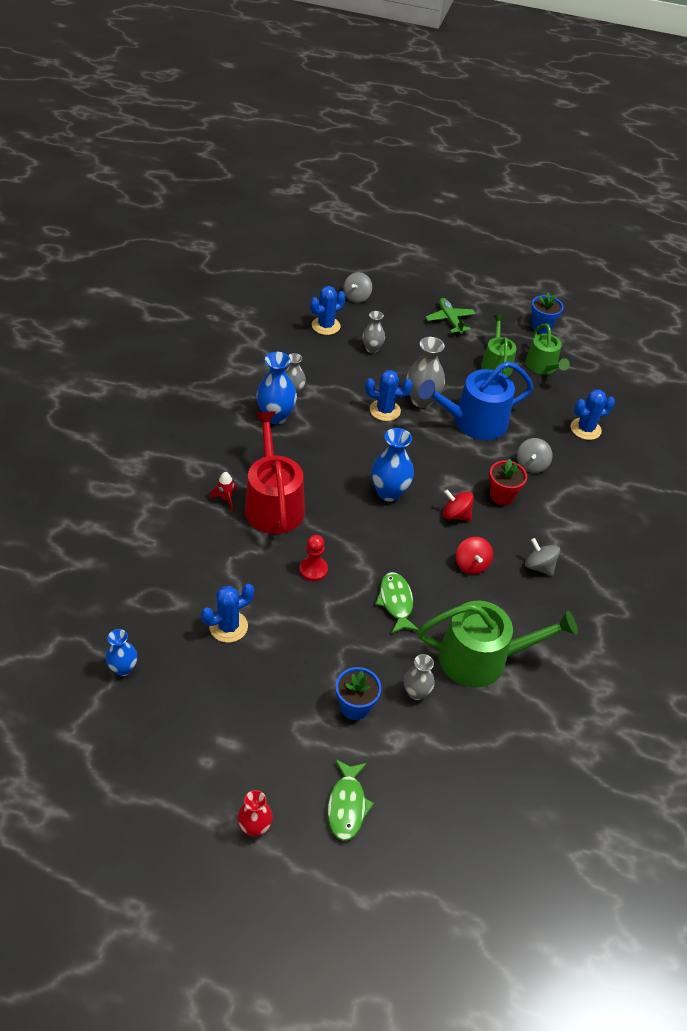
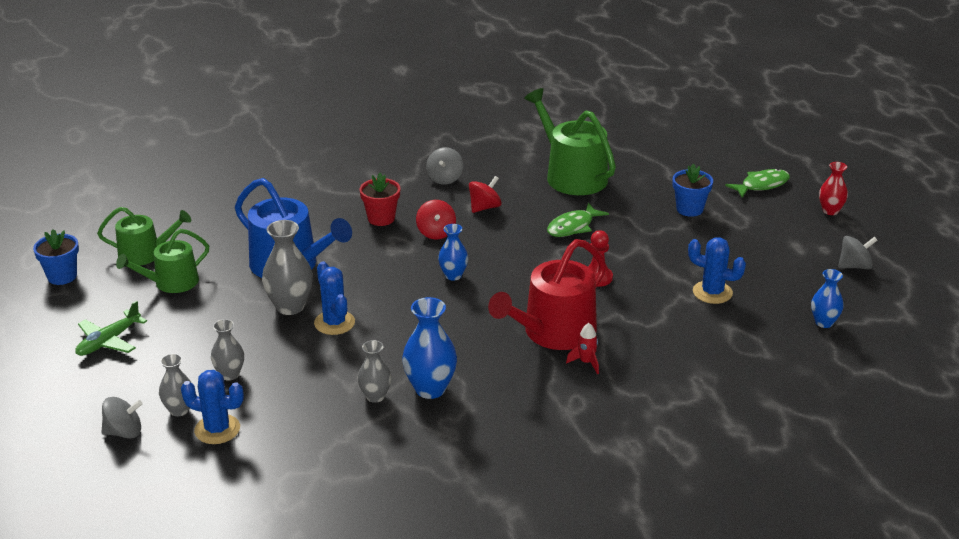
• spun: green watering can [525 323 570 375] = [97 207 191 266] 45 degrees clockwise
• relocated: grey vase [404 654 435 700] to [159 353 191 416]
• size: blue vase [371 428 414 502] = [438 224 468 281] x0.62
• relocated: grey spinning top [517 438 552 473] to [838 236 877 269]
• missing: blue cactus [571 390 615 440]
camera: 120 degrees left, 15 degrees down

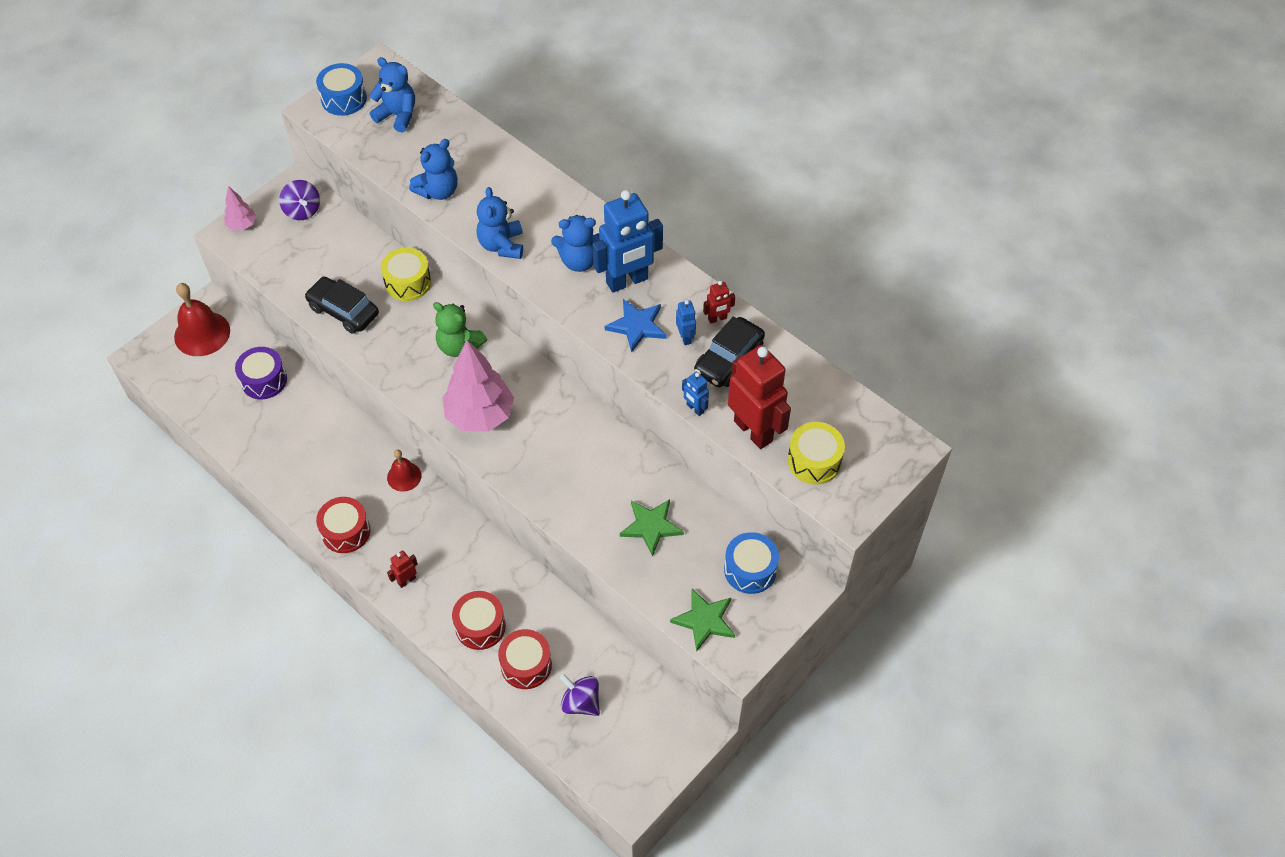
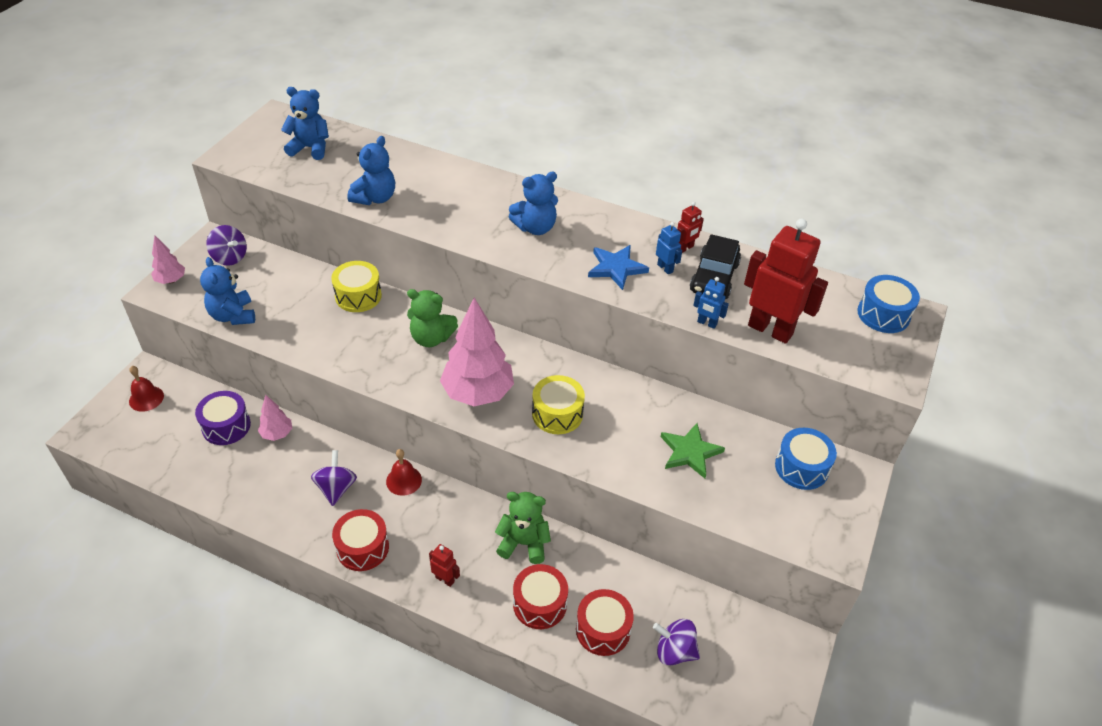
• size: red bell [174 283 230 356] = [129 366 164 412] x0.58
• relocated: blue teddy bear [477 187 523 259] to [200 257 255 325]
• appeared: pink tree [258 395 292 441]
• appeared: purple spinning top [311 450 357 506]
• spun: red robot [387 550 418 588] = [429 544 460 587] 90 degrees clockwise
• appeared: green teddy bear [495 492 551 564]
• relocated: yellow drum [787 422 845 485] to [532 375 585 434]
• relocated: blue drum [316 63 367 116] to [857 275 920 333]
• missing: black car [305 276 379 334]
• missing: blue robot [592 190 663 293]
• missing: green star [670 589 735 651]
camera: 20 degrees left, 10 degrees down

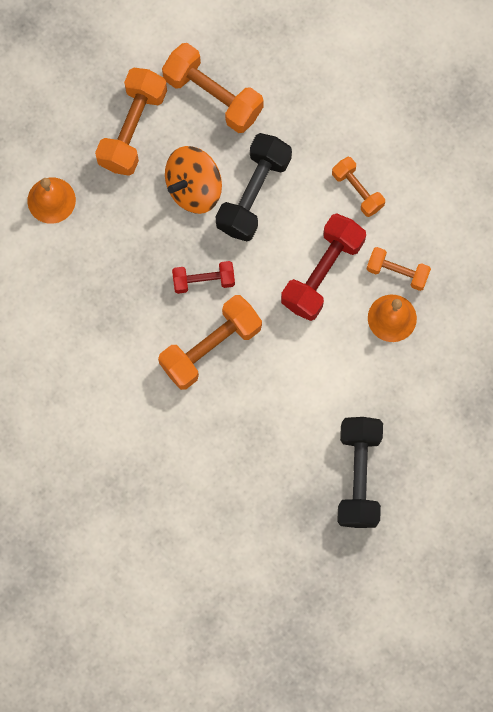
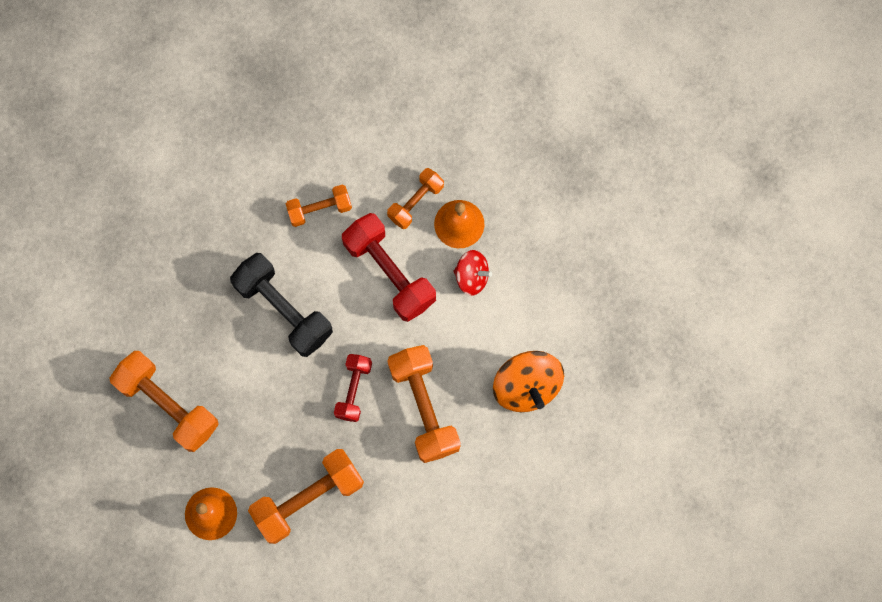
• relocated: orange dumbbell [162 43 264 133] to [248 449 364 544]
• appeared: red spinning top [453 250 492 296]
• relocated: orange spinning top [165 146 222 214] to [493 351 564 412]
• missing: black dumbbell [337 417 383 528]
camera: 70 degrees left, 0 degrees up

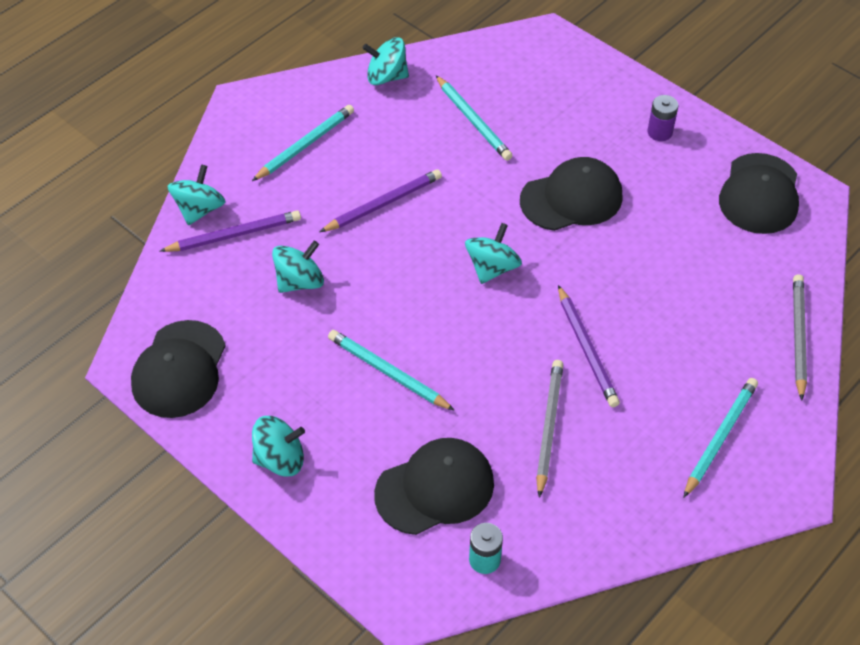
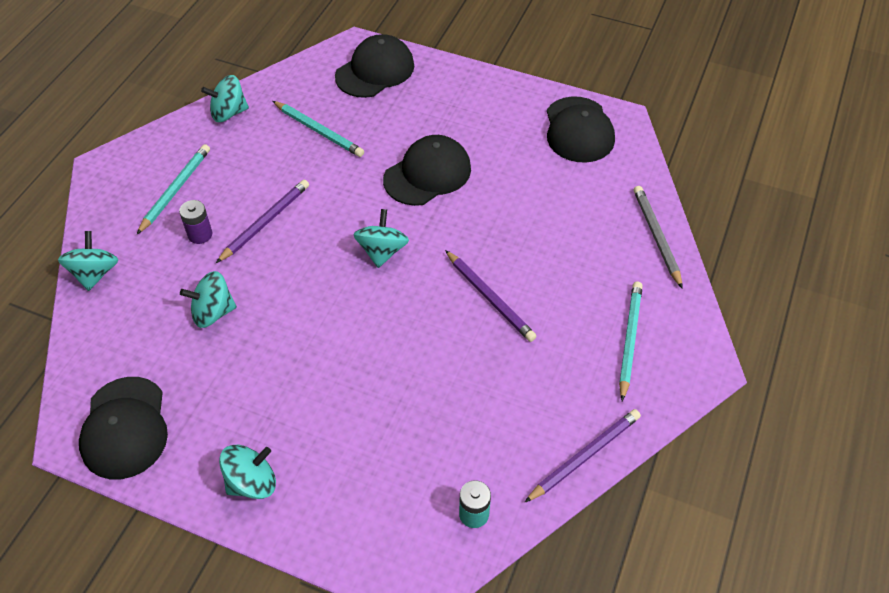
• relocated: purple battery [647 95 678 141] to [179 200 213 244]
• spun: turquoise spinning top [272 241 324 293] = [180 271 237 328] 135 degrees counterclockwise
• relocated: black cap [374 438 494 535] to [335 34 414 98]
• relocated: purple pencil [160 210 301 252] to [524 409 641 503]
• missing: turquoise pencil [328 330 455 411]
• missing: grey pencil [536 360 563 498]
camera: 20 degrees left, 0 degrees up

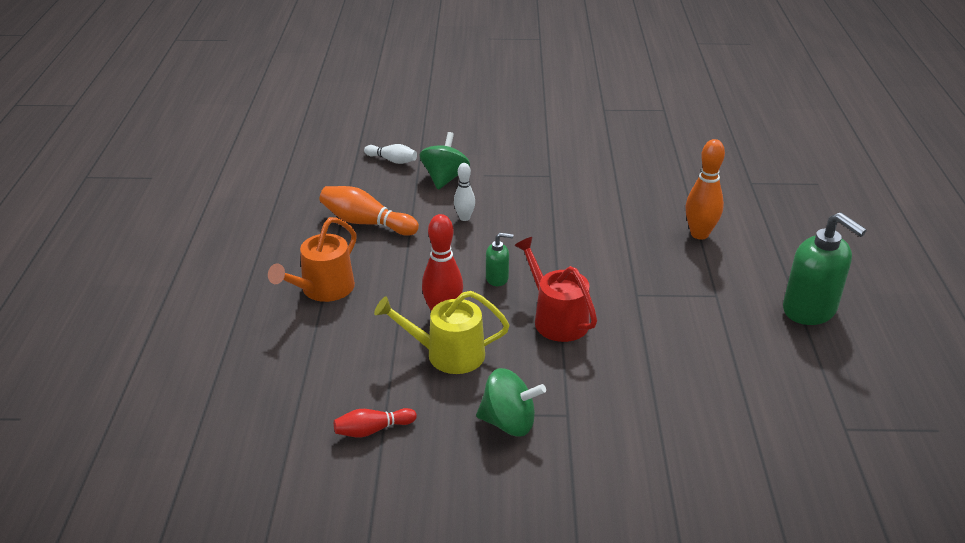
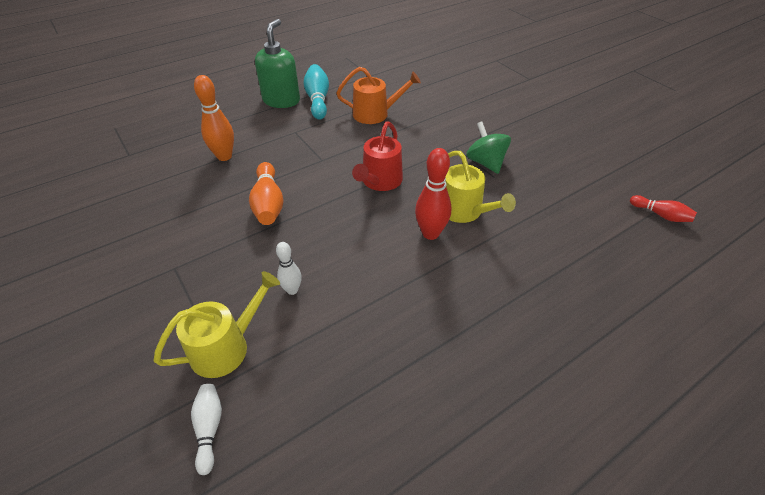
• exchanged: green spinning top [419 132 470 190] to yellow watering can [153 271 280 378]
• relocated: orange bowling pin [319 186 419 236] to [249 162 284 225]
• appeared: turquoise bowling pin [303 64 329 120]
• relocated: orange watering can [268 217 357 302] to [336 67 421 124]
• relocated: red bowling pin [334 408 417 437] to [630 195 697 222]
• missing: green soap dispenser [486 233 513 286]
camera: 125 degrees left, 10 degrees up

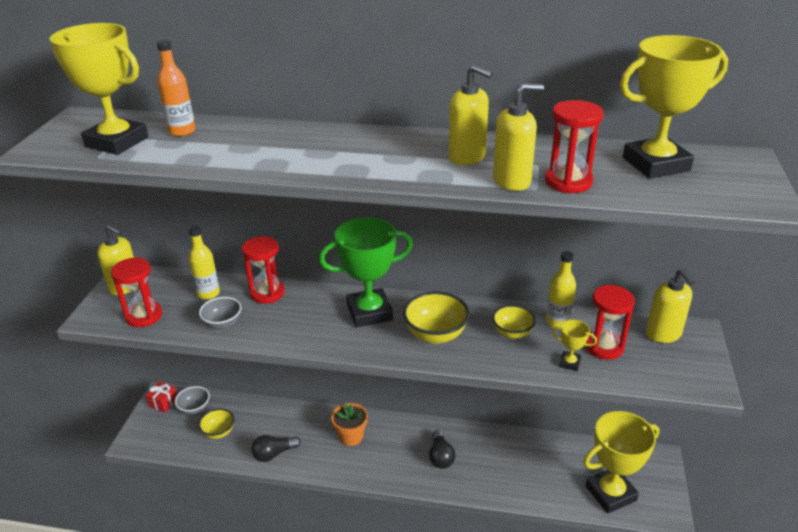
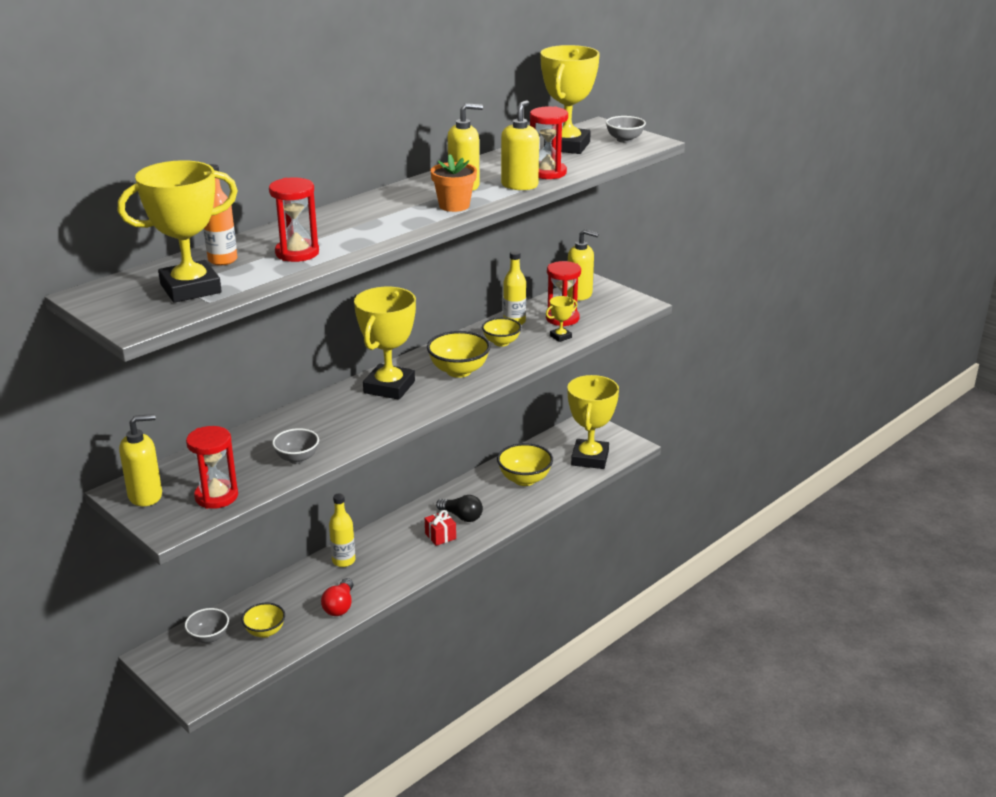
• relocated: red hourglass [242 236 285 304] to [269 177 319 262]
• colour: black light bulb [251 435 301 462] to red light bulb [321 578 353 616]
• relocated: yellow bottle [188 226 220 300] to [329 493 355 567]
• colour: green trophy [319 217 413 328] to yellow trophy [354 287 416 400]
• relocated: red gift [146 381 177 413] to [425 510 456 546]
• relocated: orange flower pot [331 403 368 446] to [430 154 477 212]
• appeared: yellow bowl [497 443 553 486]
• appeared: grey bowl [606 116 646 143]
camera: 55 degrees left, 5 degrees down

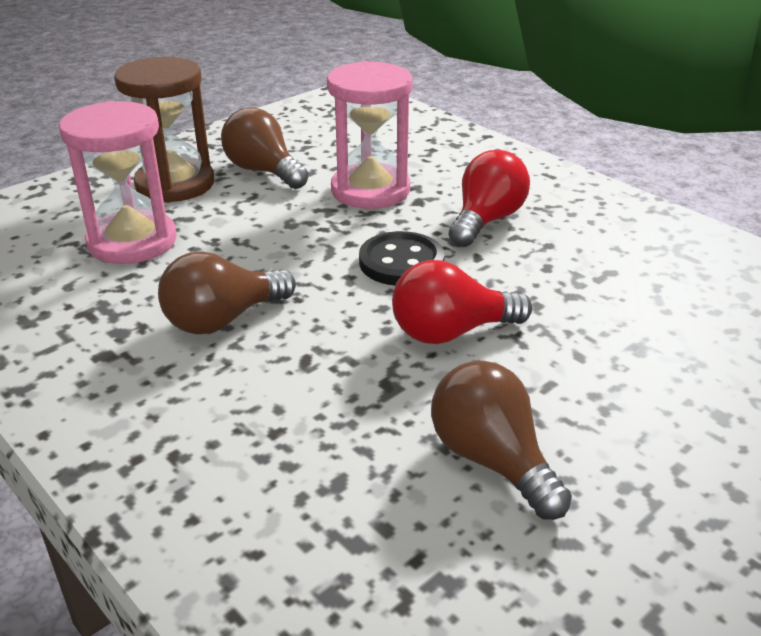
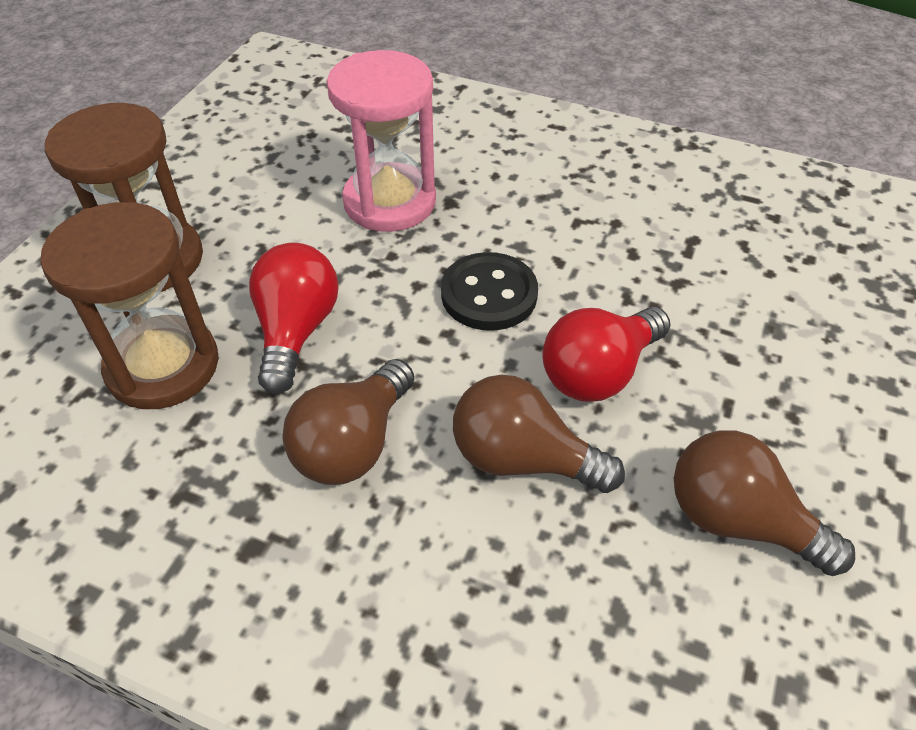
• colour: pink hourglass [59 101 177 264] to brown hourglass [40 202 219 409]
• relocated: red light bulb [448 150 530 247] to [249 243 338 394]
• relocated: brown light bulb [221 107 309 189] to [453 375 625 493]
camera: 25 degrees left, 15 degrees up

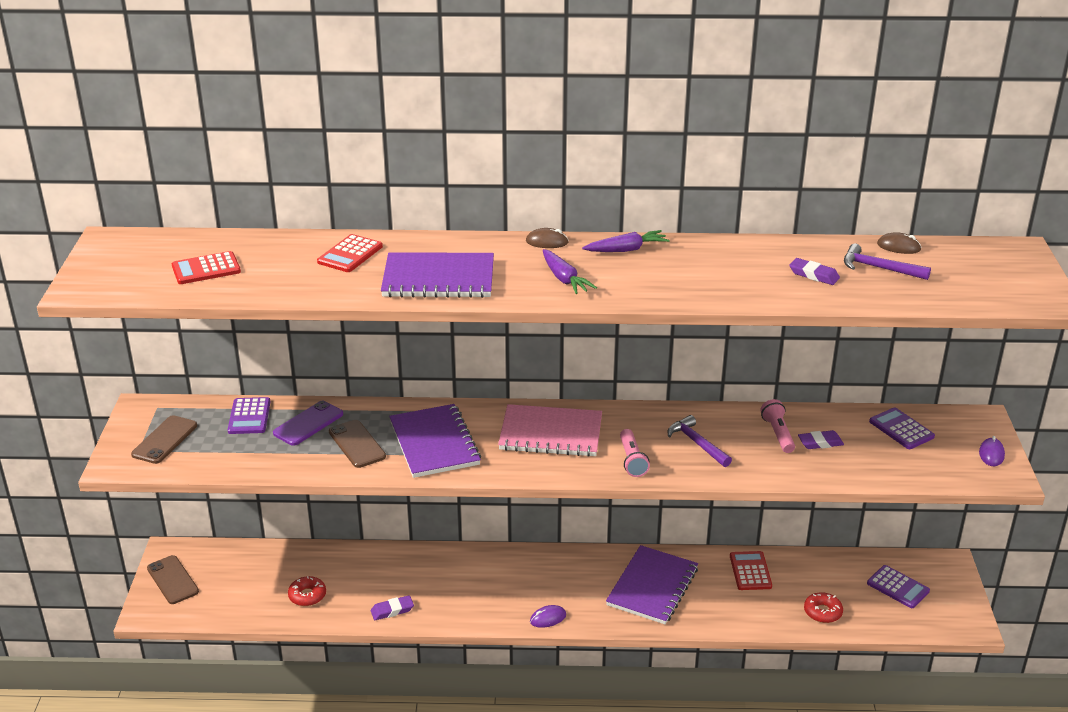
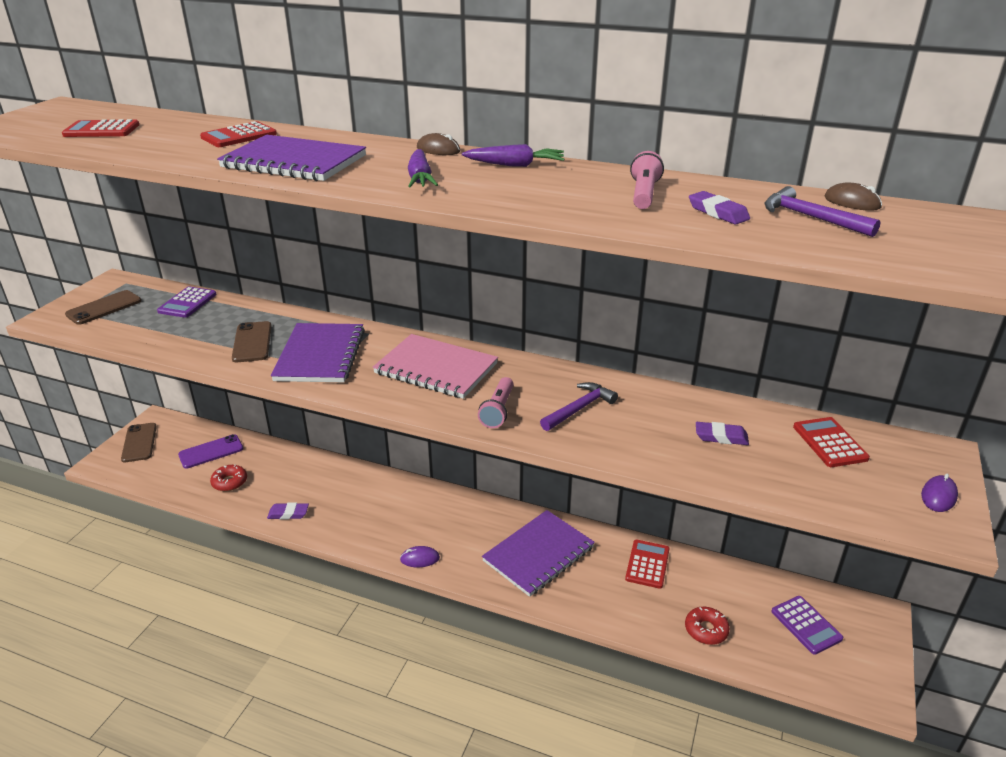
• relocated: purple phone [273 401 343 446] to [178 434 243 469]
• spun: purple hammer [668 415 732 467] = [540 382 618 431] 60 degrees clockwise
• relocated: pink flashlight [760 399 795 453] to [630 151 664 209]
• colour: purple calculator [869 407 935 449] to red calculator [793 417 870 467]
camera: 20 degrees right, 0 degrees up

